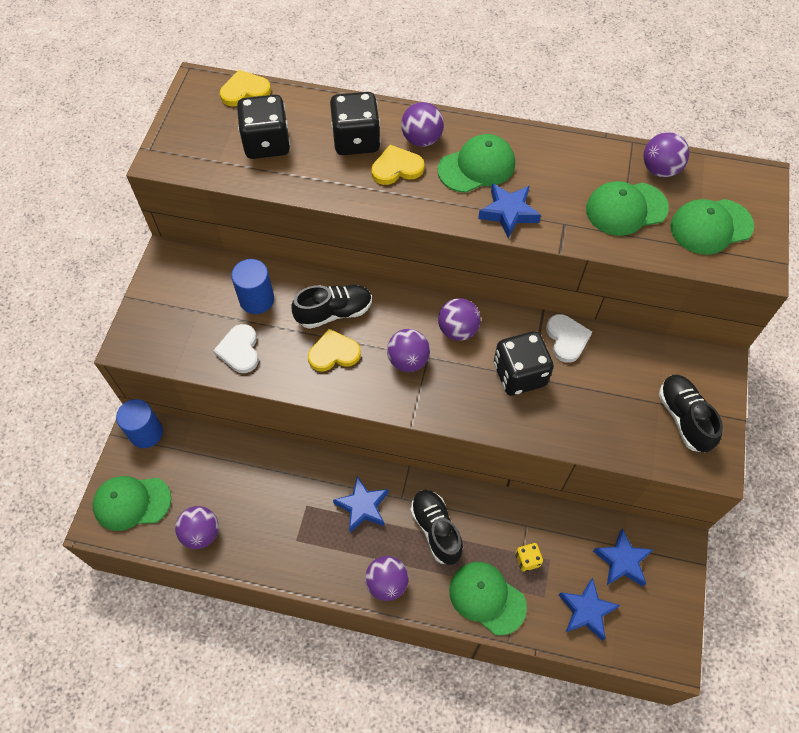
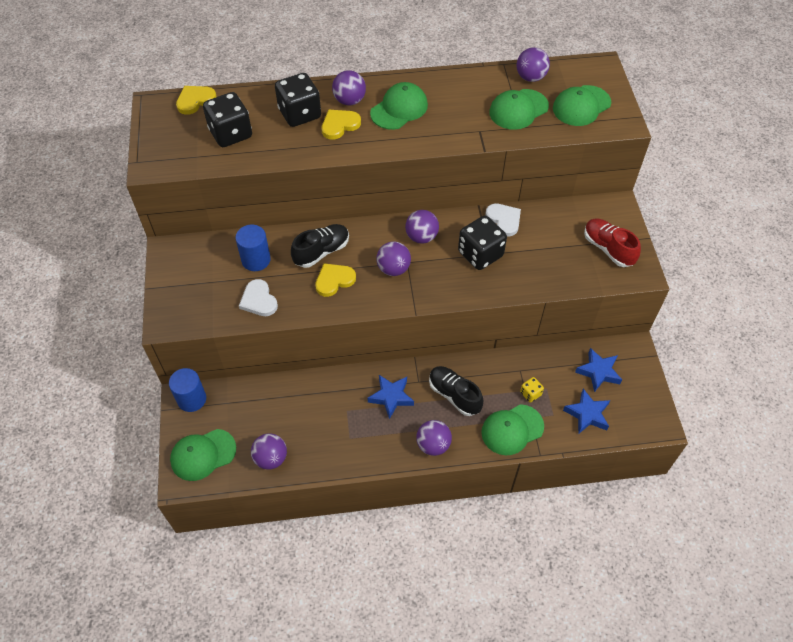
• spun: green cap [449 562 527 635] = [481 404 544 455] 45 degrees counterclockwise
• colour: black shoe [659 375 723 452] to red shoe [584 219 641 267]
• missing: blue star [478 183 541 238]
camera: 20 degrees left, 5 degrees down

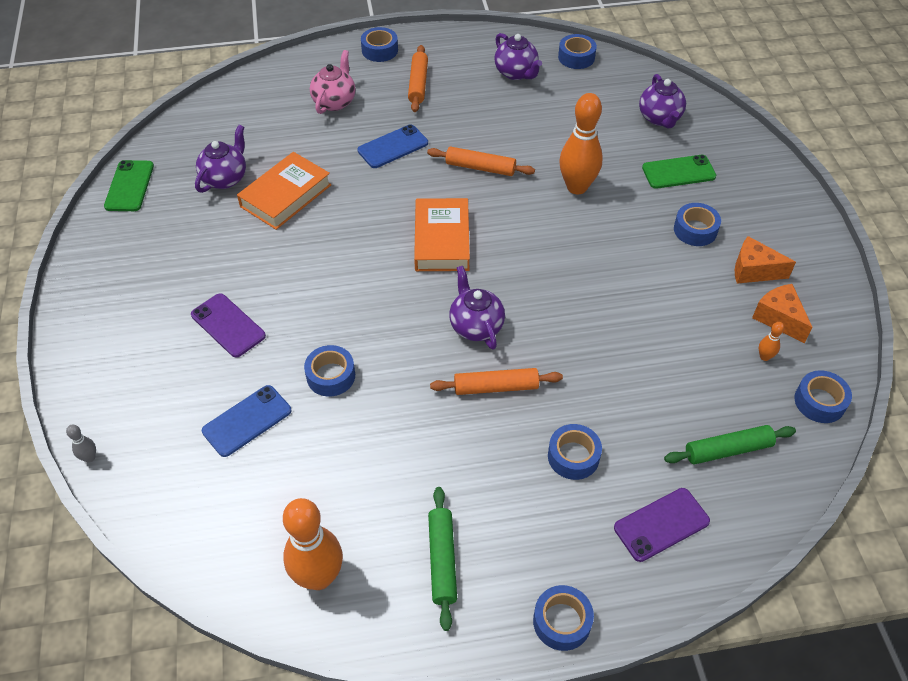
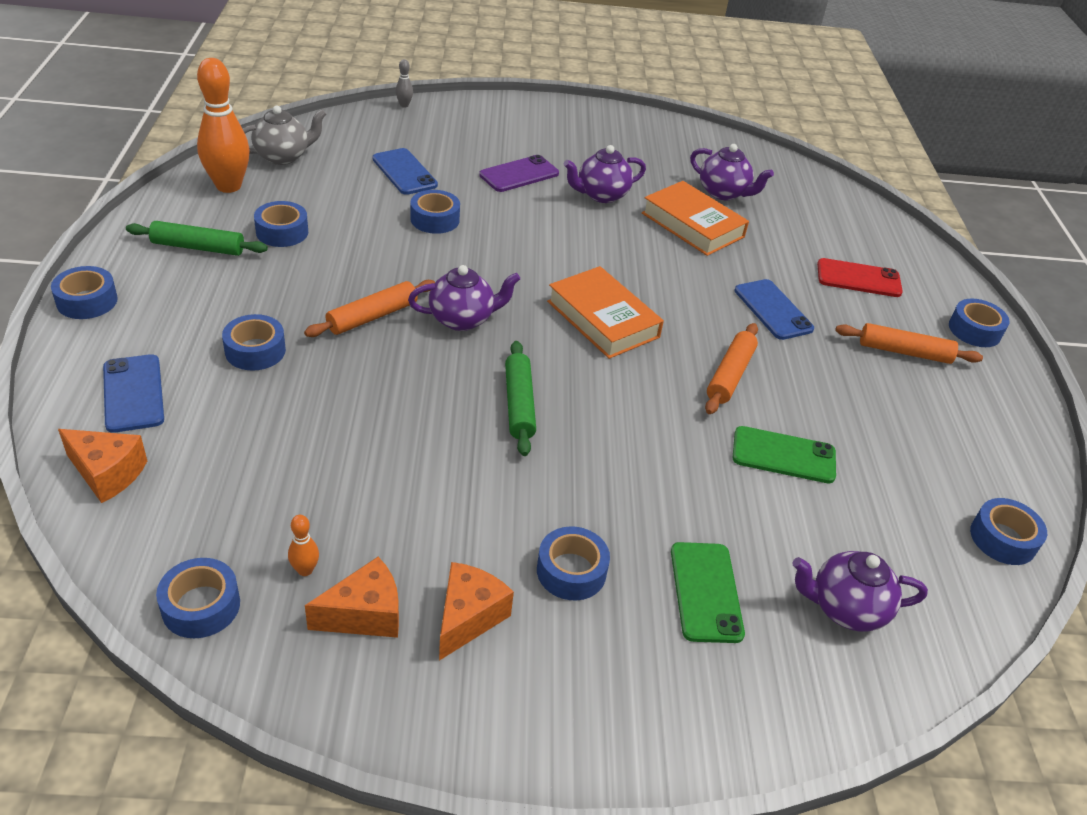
• appeared: orange cheese [58 429 147 503]
• colour: purple phone [614 488 710 562] to blue phone [103 354 164 433]
• appeared: grey teapot [243 106 326 165]
• appeared: blue tape [254 201 308 247]
• spun: orange rolling pin [430 368 563 395] = [304 280 435 337] 45 degrees clockwise
• relocated: green rolling pin [664 425 796 465] to [505 341 536 456]
• spun: orange book [414 198 470 271] = [547 266 664 359] 45 degrees clockwise
• relocated: purple teapot [494 33 542 80] to [564 145 646 203]
• relocated: green phone [104 160 154 211] to [733 426 836 483]
• exchanged: pink teapot [310 50 355 114] to red phone [817 258 903 297]
• missing: orange bowling pin [559 93 603 194]
camera: 95 degrees right, 10 degrees down

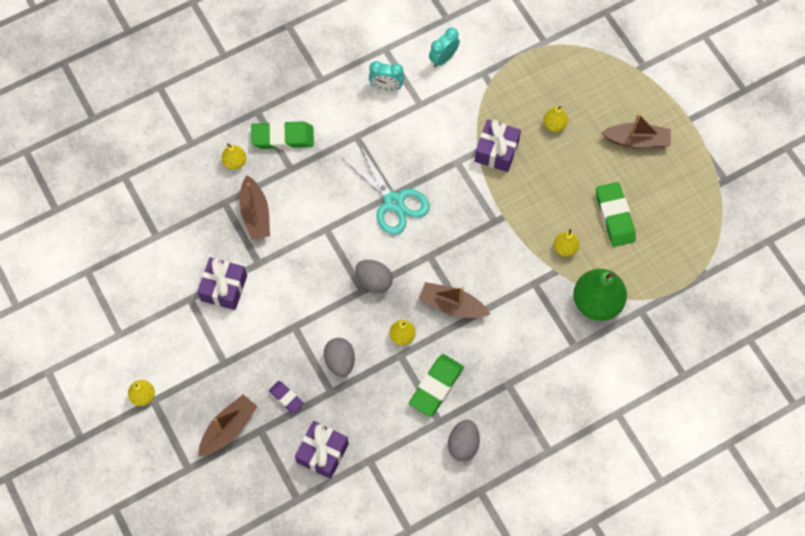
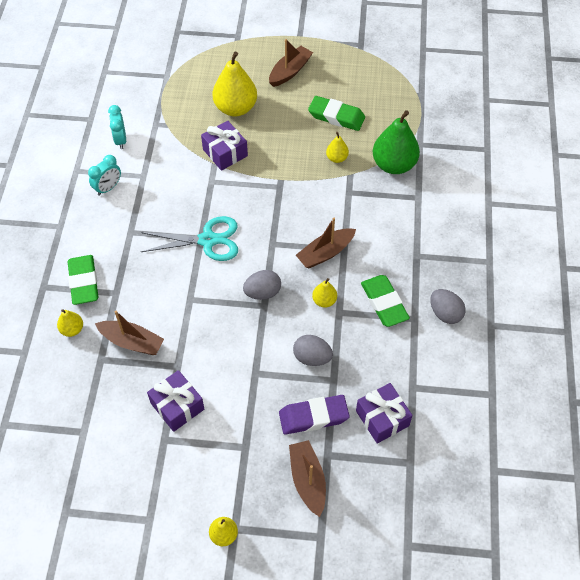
• spun: green eraser [251 121 314 149] = [68 255 98 305] 45 degrees counterclockwise
• size: yellow pear [543 106 568 132] = [212 51 257 117] x2.04
• size: purple eraser [269 381 304 413] = [279 395 350 435] x1.77
camera: 55 degrees left, 10 degrees down

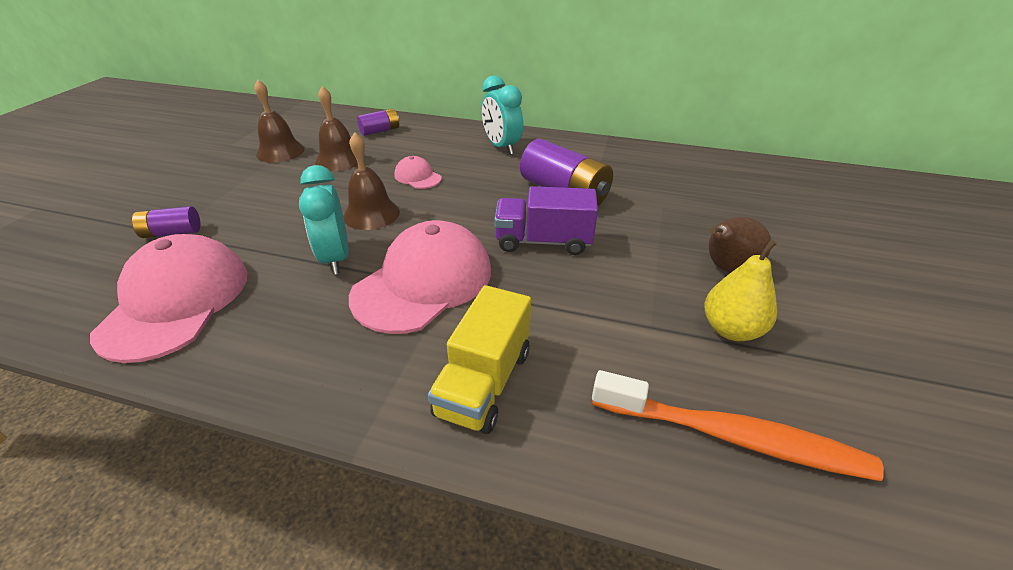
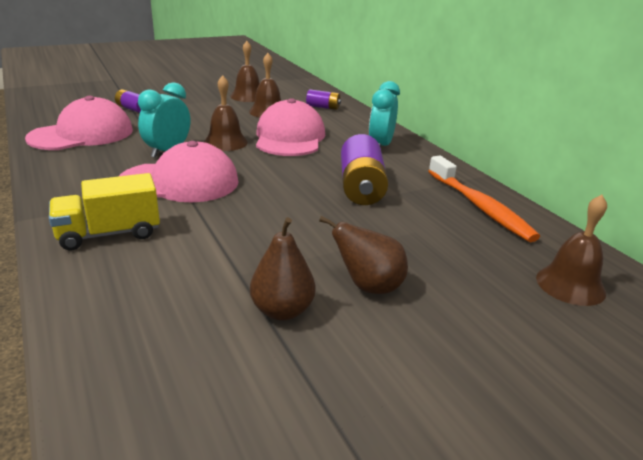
• colour: yellow pear [704 240 777 341] to brown pear [250 217 315 321]
• size: pink cap [395 156 442 189] = [256 98 325 156] x2.16
• relocated: orange toothbrush [592 370 884 481] to [428 155 540 242]
• appeared: brown bell [536 195 607 306]
• missing: purple truck [494 186 598 255]
camera: 45 degrees right, 10 degrees down

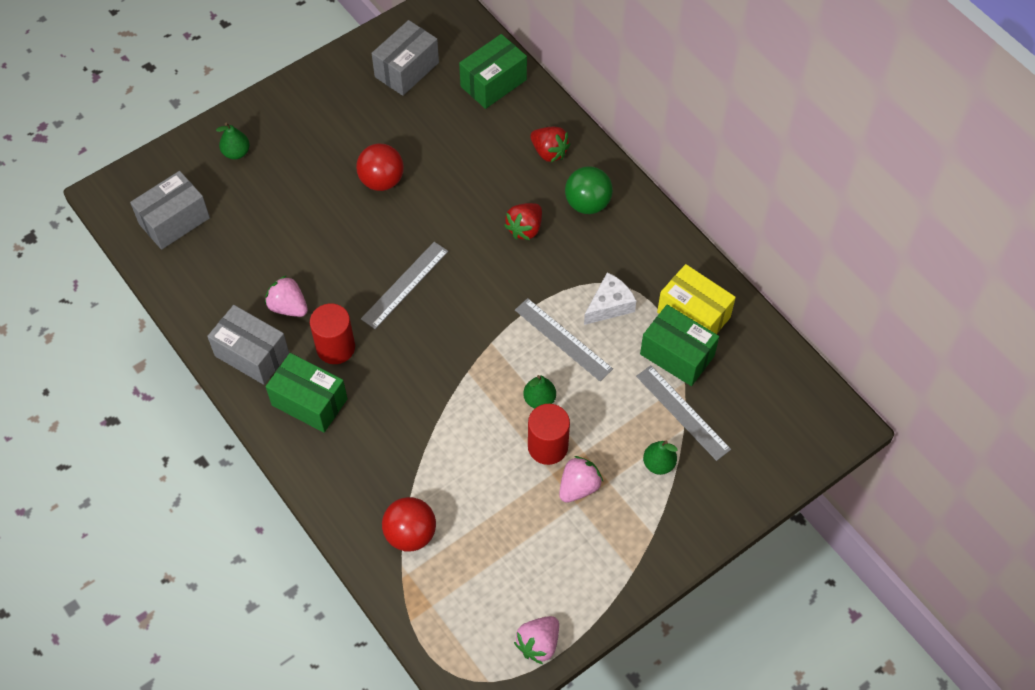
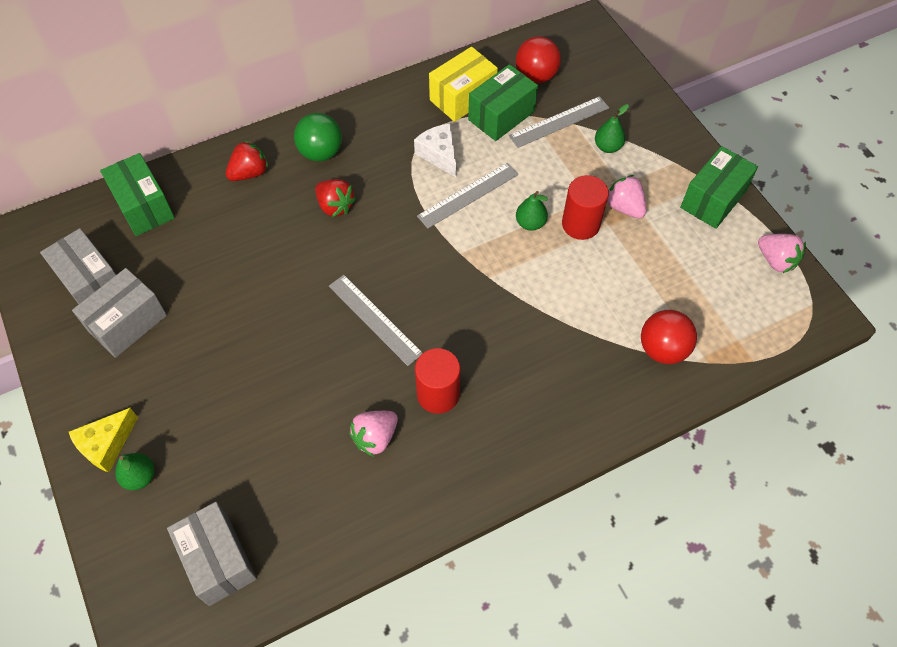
• appeared: yellow cheese [69 408 138 473]
• relocated: grey box [207 305 289 385] to [72 268 167 358]
• relocated: red ball [356 144 404 191] to [516 36 561 83]
• relocated: green box [266 353 348 433] to [680 146 758 229]
camera: 80 degrees left, 0 degrees up

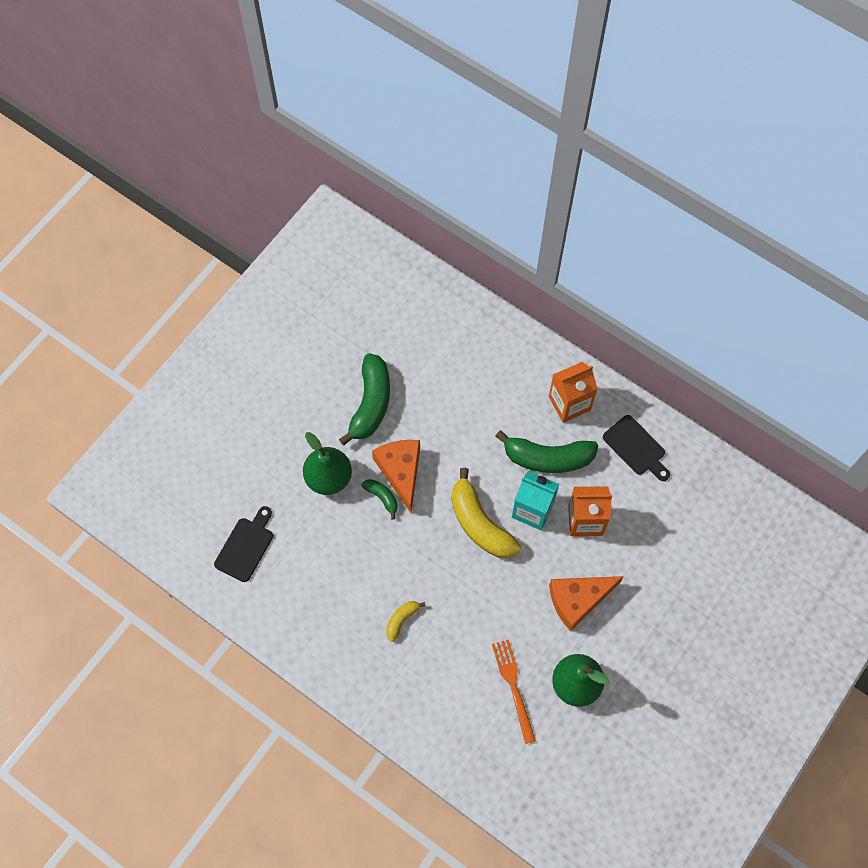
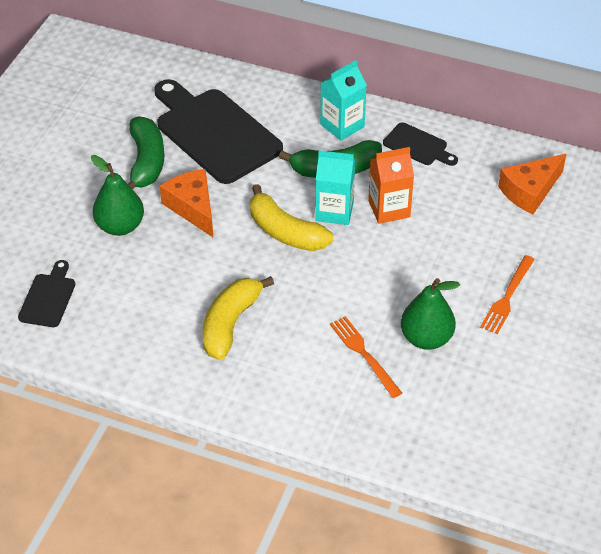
• appeared: black cutting board [154 79 283 184]
• size: yellow banana [386 601 425 642] = [203 276 274 360] x2.07
• colour: orange carton [549 362 598 423] to turquoise carton [320 60 367 141]
• appeared: orange fork [480 255 535 334]
• relocated: orange cheese [549 576 624 631] to [498 154 566 214]
• missing: green banana [362 479 398 520]
camera: 15 degrees left, 20 degrees down

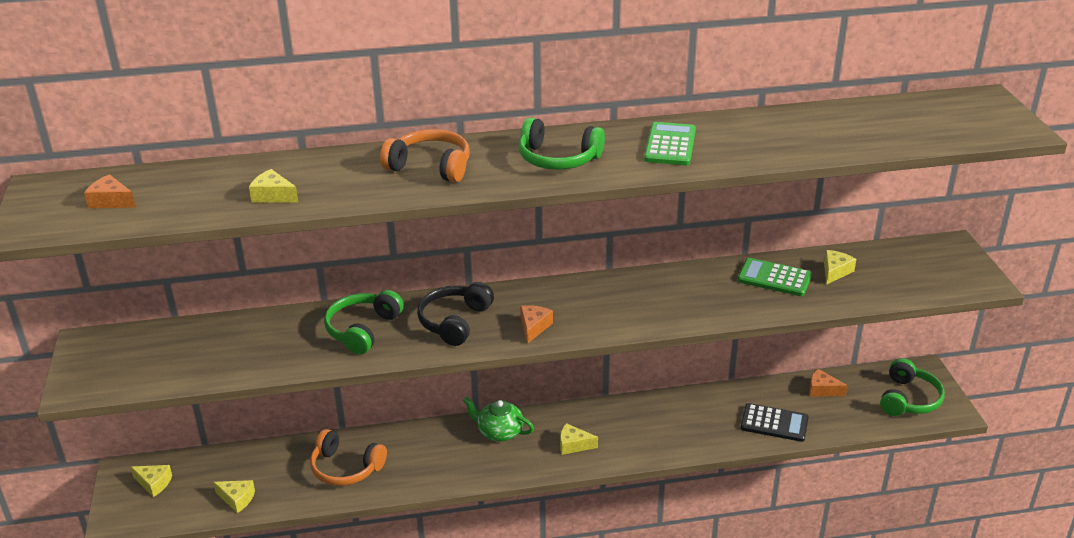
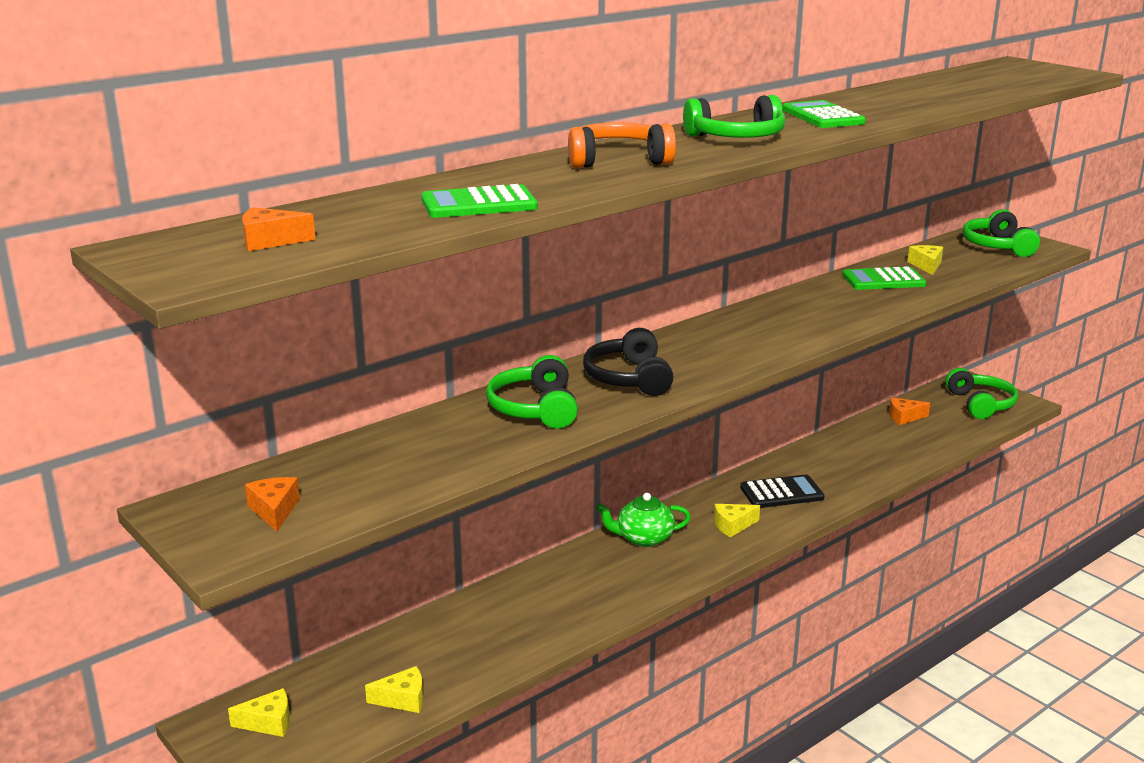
• relocated: orange cheese [520 305 553 344] to [245 477 300 531]
• exchanged: yellow cheese [249 169 298 203] to green calculator [421 184 538 218]
• relocated: black calculator [741 403 809 442] to [740 475 825 508]
• appeared: green headphones [963 209 1040 257]
• missing: orange headphones [310 429 387 486]
camera: 30 degrees left, 10 degrees down

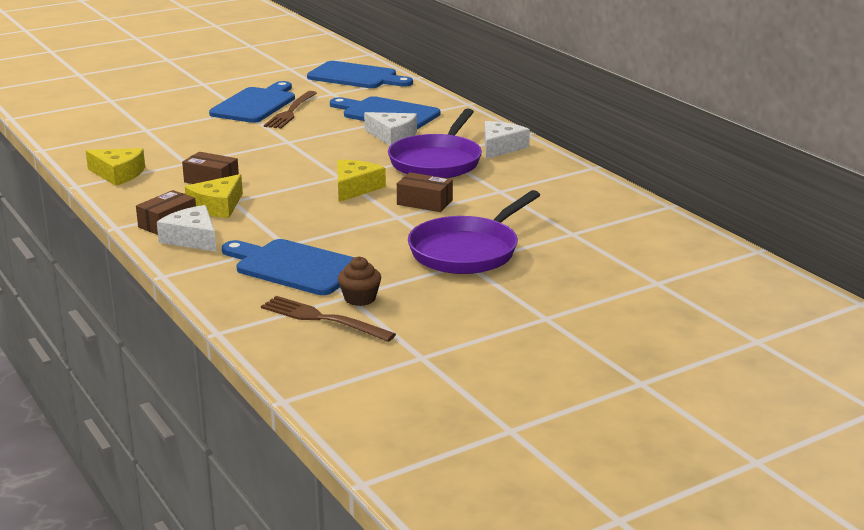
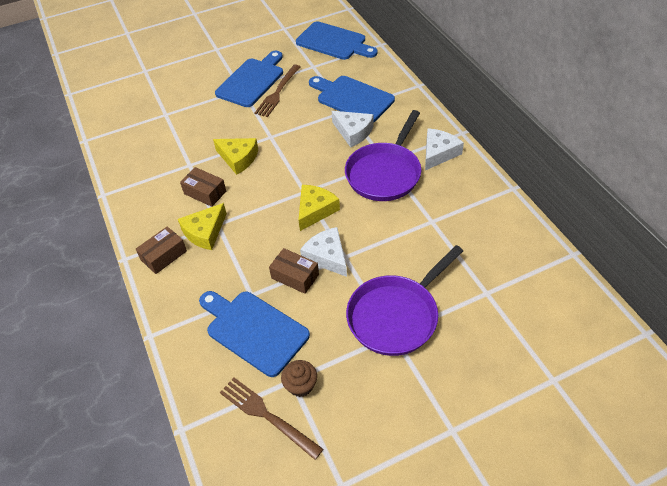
• relocated: yellow cheese [86 148 145 186] to [213 138 258 175]
• relocated: brown box [397 172 453 212] to [269 248 319 294]
• relocated: white cheese [157 205 216 252] to [300 227 347 277]
camera: 10 degrees right, 25 degrees up

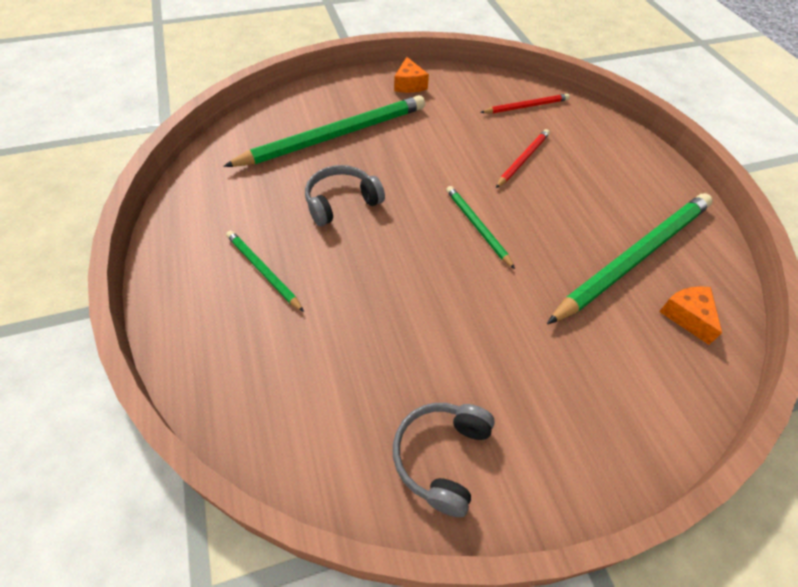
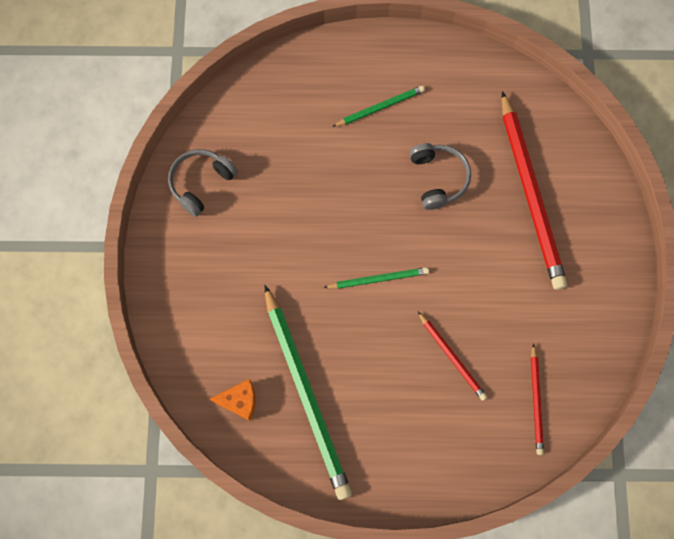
• spun: grey headphones [393 403 495 517] = [168 149 238 217] 90 degrees counterclockwise
• colour: green pencil [223 95 425 167] to red pencil [502 91 567 290]
• missing: orange cheese [394 57 429 93]
camera: 110 degrees right, 20 degrees up

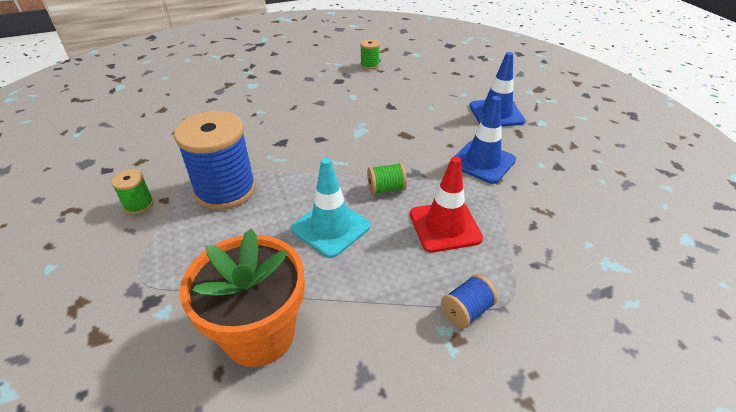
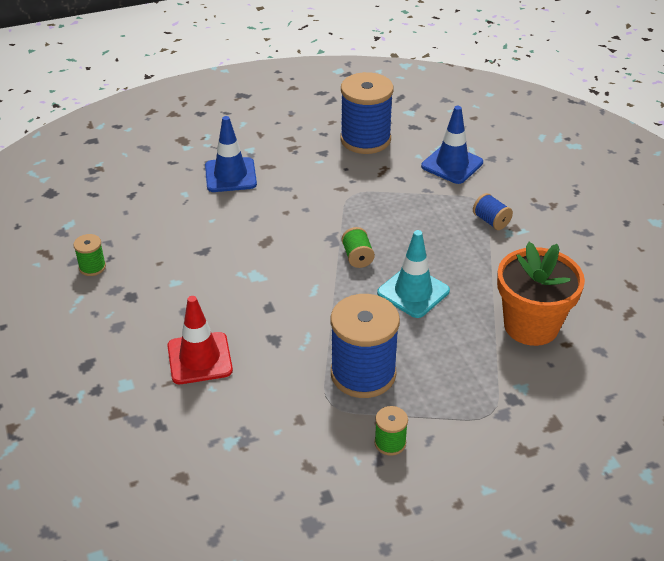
• relocated: red traffic cone [410 156 483 252] to [167 296 233 384]
• appeared: blue spool [340 72 394 154]
• relocated: blue traffic cone [455 96 516 184] to [421 106 483 184]
camera: 90 degrees left, 0 degrees up

